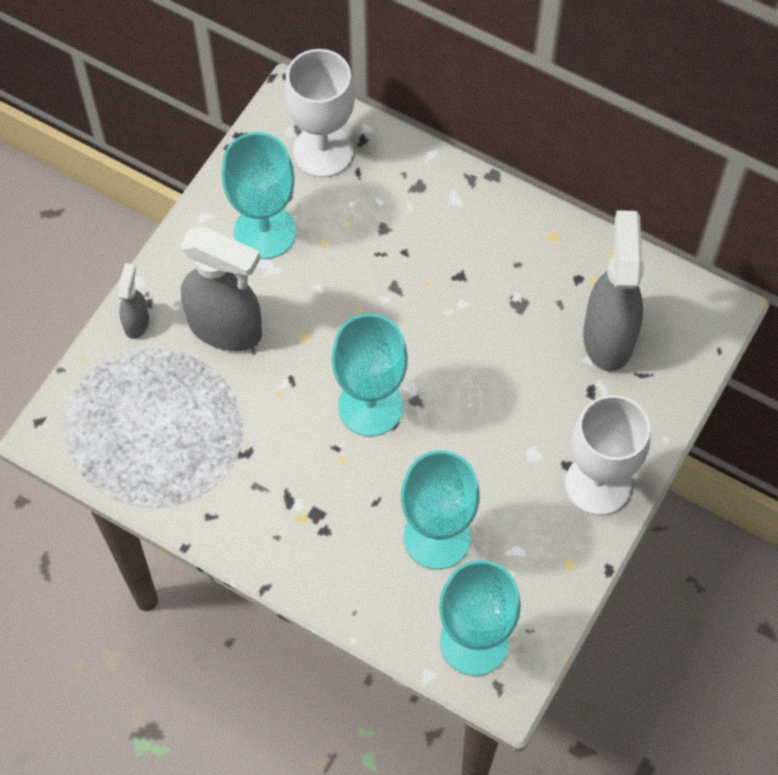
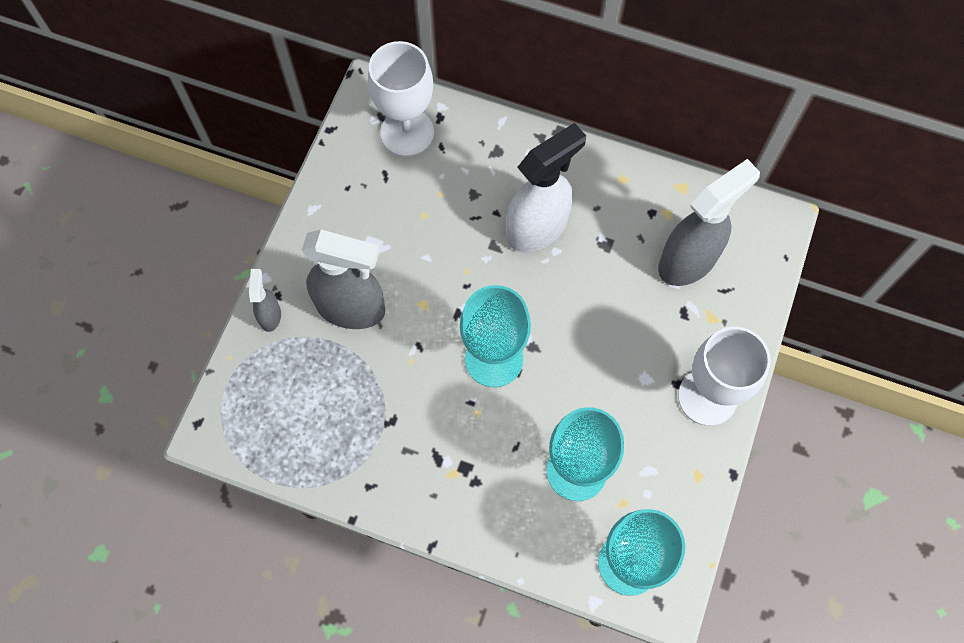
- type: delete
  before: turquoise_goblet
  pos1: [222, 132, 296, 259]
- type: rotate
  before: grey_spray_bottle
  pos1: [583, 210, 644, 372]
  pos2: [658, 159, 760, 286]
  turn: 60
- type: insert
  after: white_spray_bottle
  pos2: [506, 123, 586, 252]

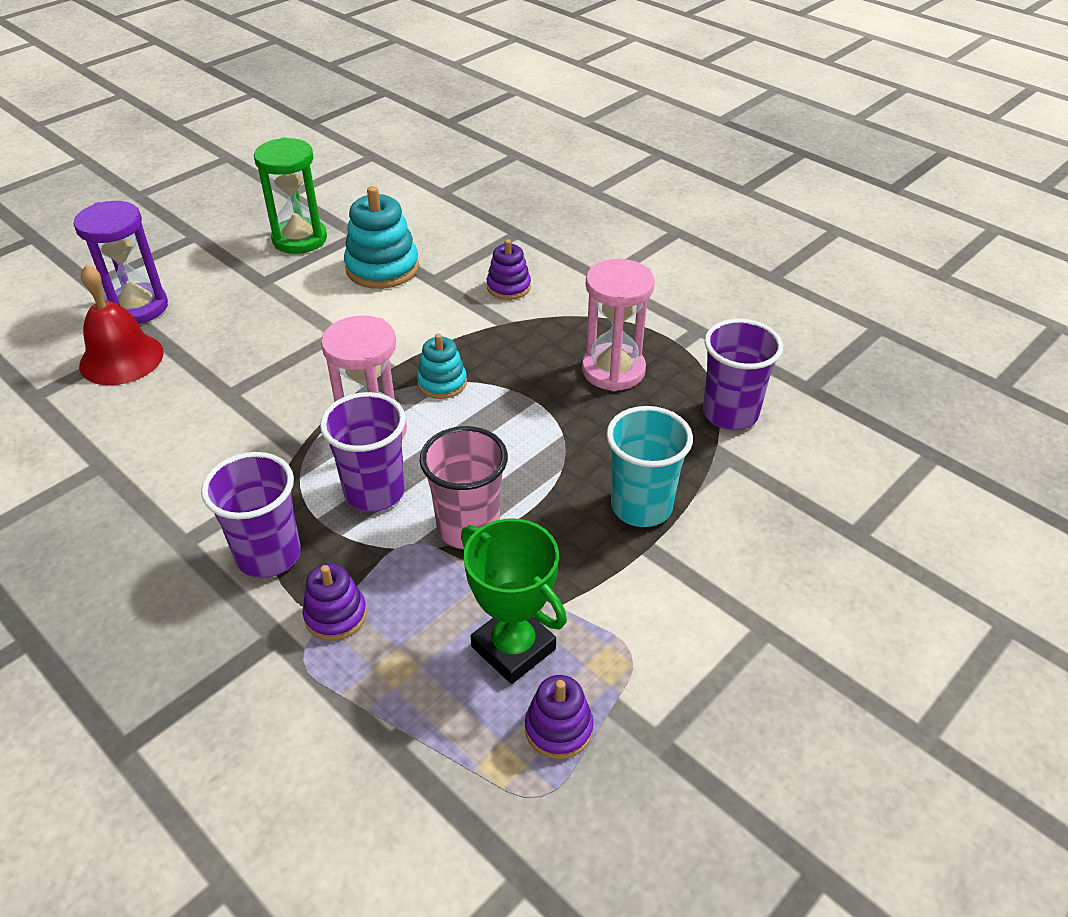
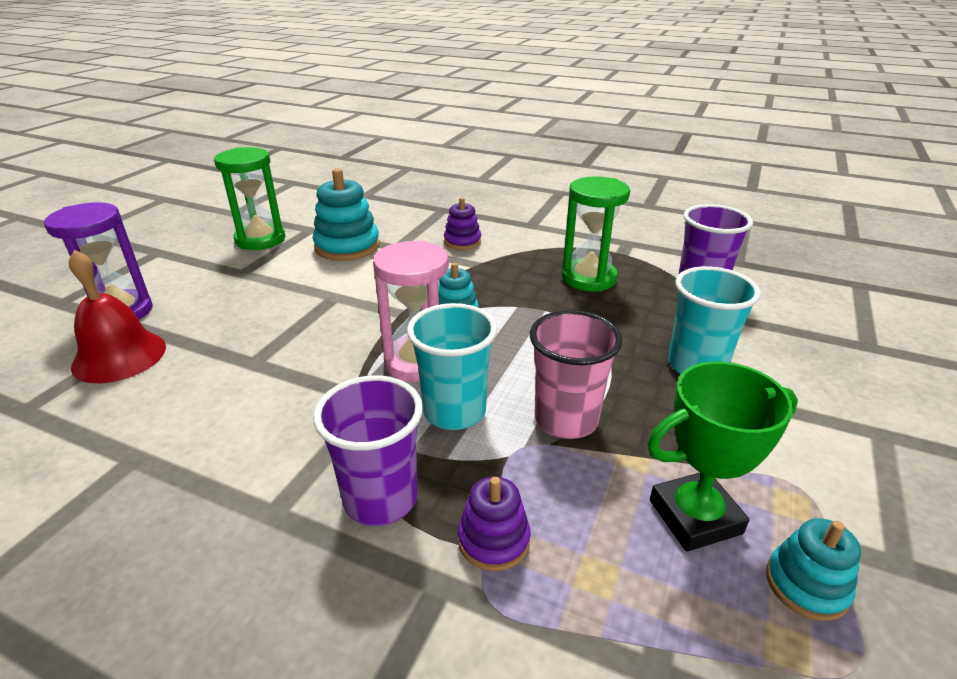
- type: recolor
  before: purple_cup
  after: turquoise_cup
  pos1: [320, 392, 406, 512]
  pos2: [407, 303, 497, 430]
- type: rotate
  before: green_trophy
  pos1: [461, 518, 567, 684]
  pos2: [647, 361, 798, 552]
  turn: -45
- type: recolor
  before: purple_stacking_toy
  after: turquoise_stacking_toy
  pos1: [525, 675, 594, 759]
  pos2: [766, 518, 861, 621]
- type: recolor
  before: pink_hourglass
  after: green_hourglass
  pos1: [582, 259, 655, 391]
  pos2: [562, 176, 630, 292]

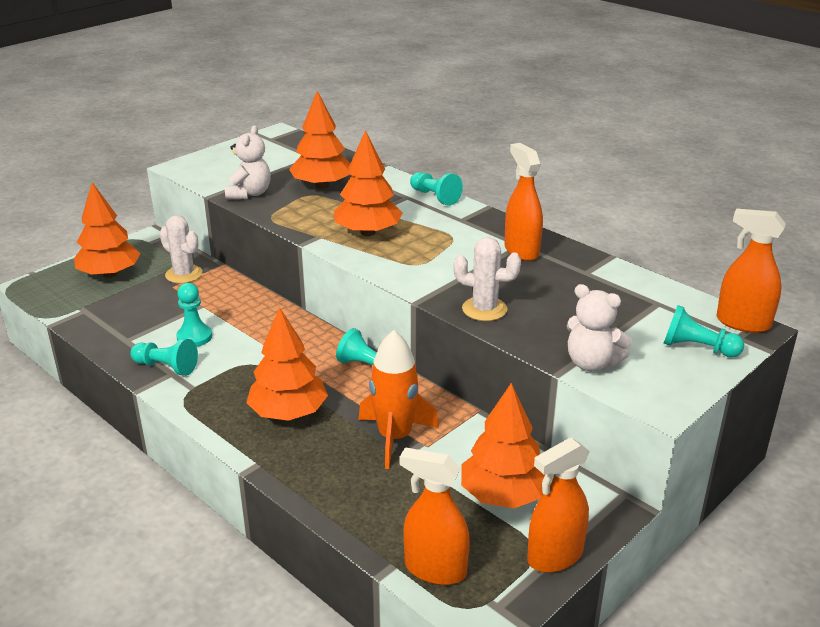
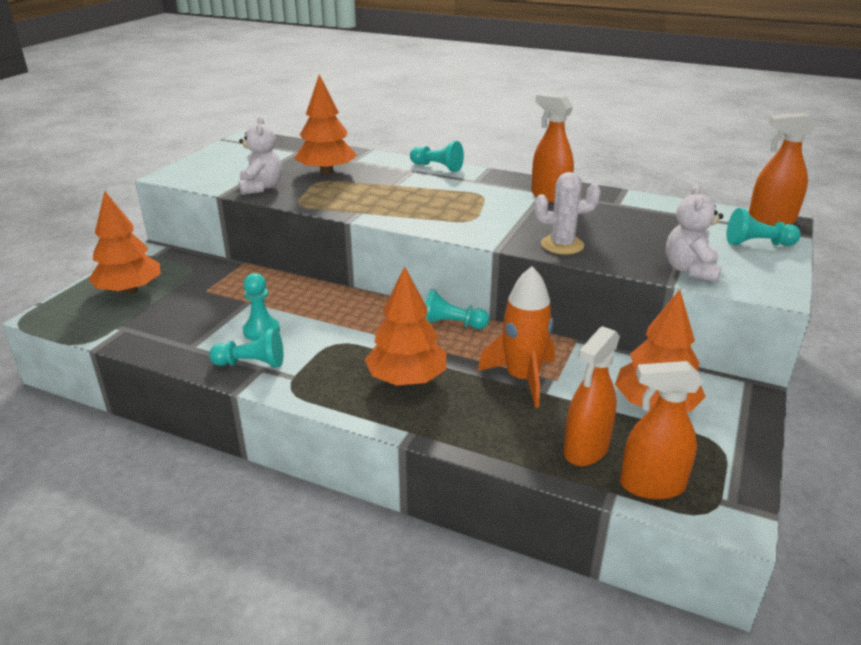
- type: delete
  before: white_cactus
  pos1: [159, 215, 203, 284]
- type: delete
  before: orange_tree
  pos1: [334, 130, 403, 236]
- type: move
  before: orange_spray_bottle
  pos1: [527, 438, 590, 573]
  pos2: [564, 326, 620, 466]
- type: rotate
  before: white_teddy_bear
  pos1: [567, 284, 632, 371]
  pos2: [666, 184, 723, 282]
  turn: 90

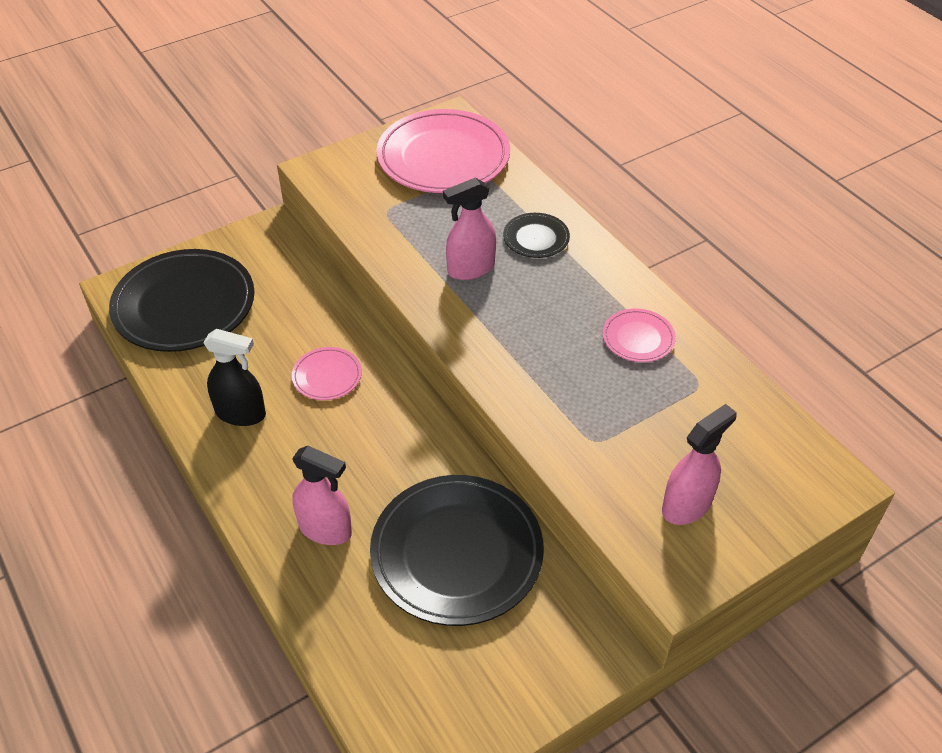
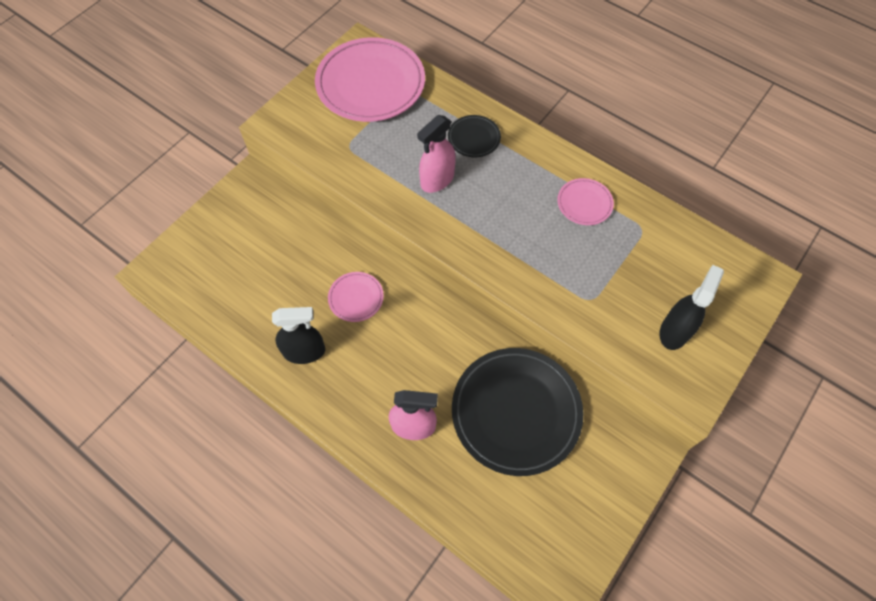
- type: delete
  before: black_plate
  pos1: [109, 249, 254, 352]
- type: recolor
  before: pink_spray_bottle
  after: black_spray_bottle
  pos1: [662, 404, 737, 525]
  pos2: [660, 265, 724, 350]

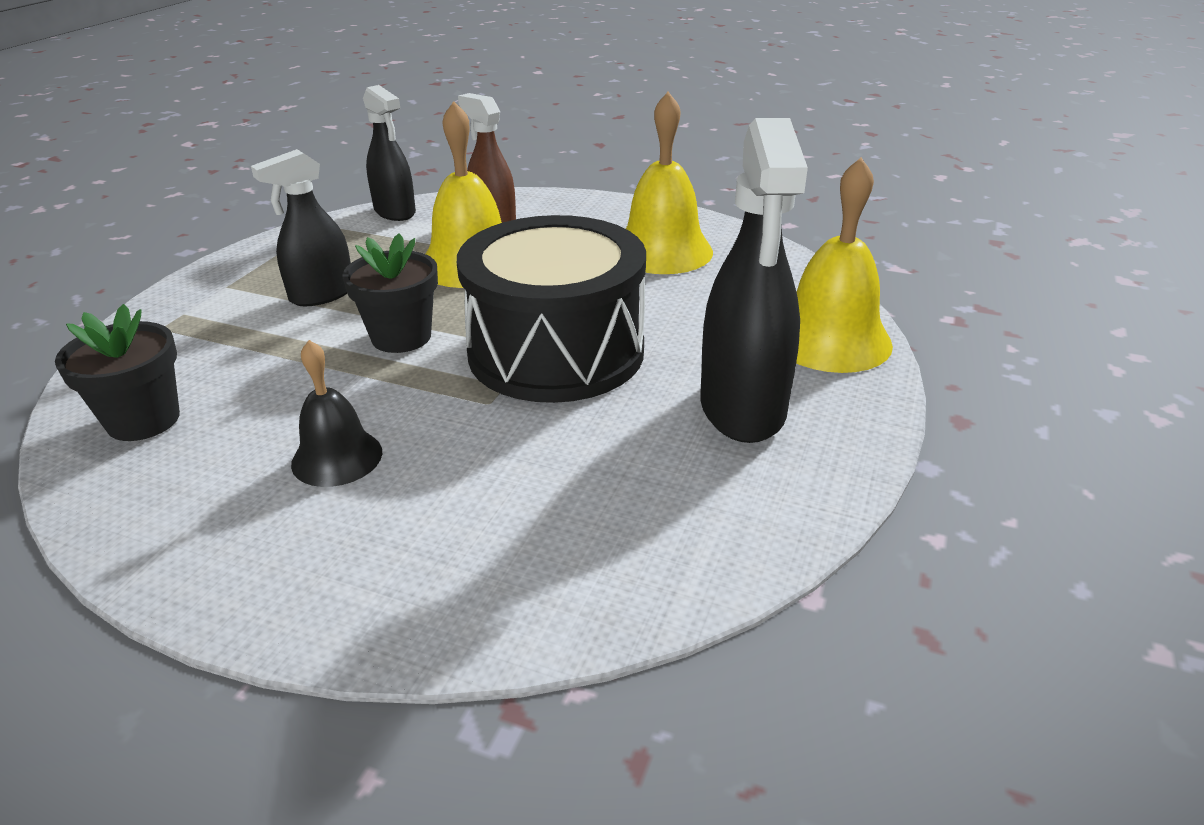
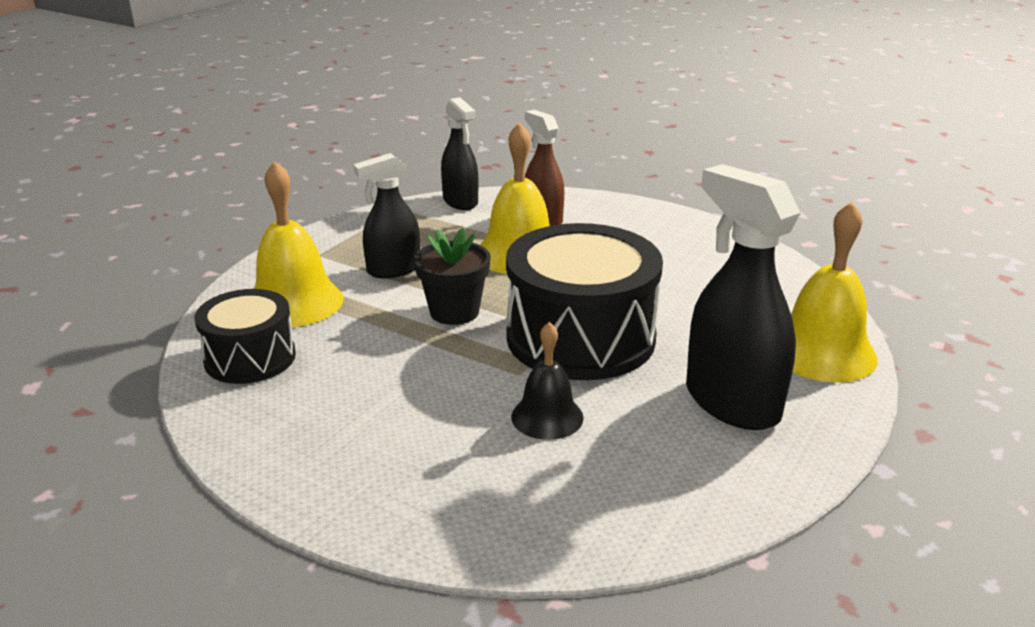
- type: replace
  before: black_flower_pot
  after: black_drum
  pos1: [55, 304, 180, 441]
  pos2: [194, 289, 296, 384]
- type: move
  before: black_bell
  pos1: [291, 340, 382, 487]
  pos2: [511, 322, 584, 440]
- type: move
  before: yellow_bell
  pos1: [626, 92, 713, 274]
  pos2: [254, 161, 344, 327]
- type: rotate
  before: black_spray_bottle
  pos1: [700, 118, 808, 443]
  pos2: [686, 164, 800, 430]
  turn: 135

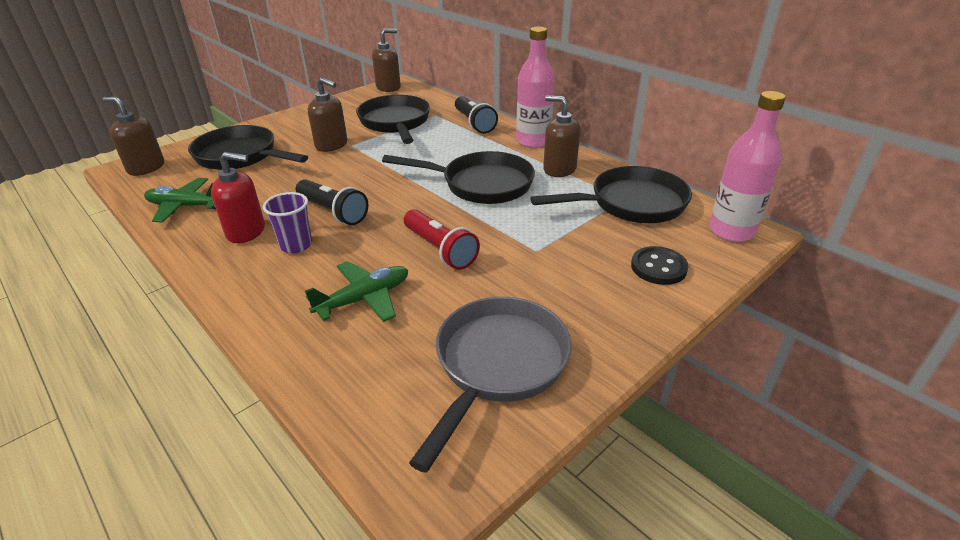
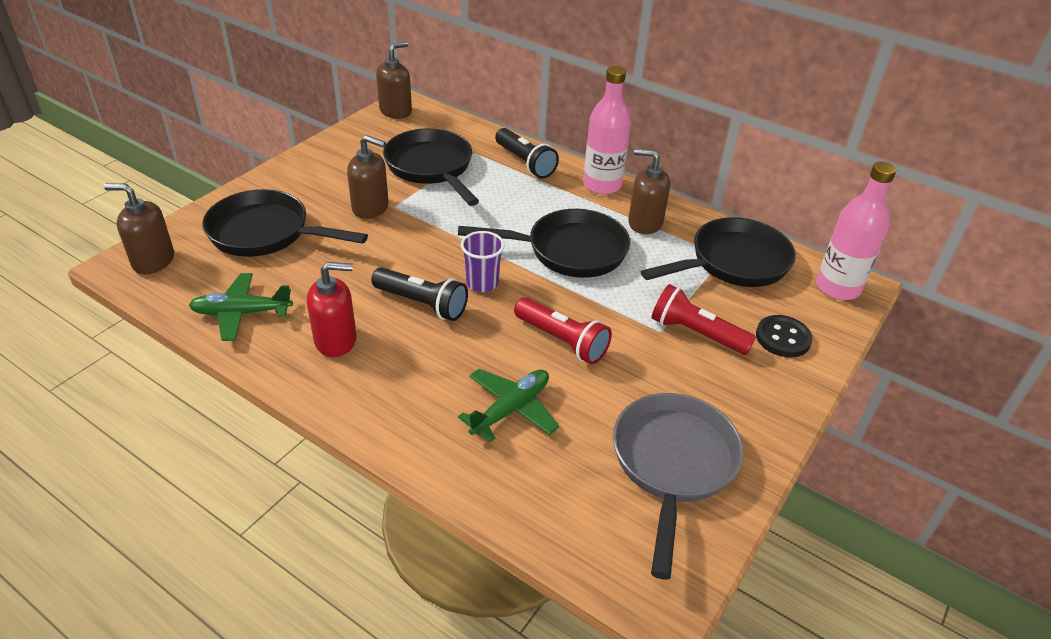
- type: move
  before: purple_cup
  pos1: [263, 192, 312, 253]
  pos2: [461, 231, 505, 292]
- type: insert
  after: red_flashlight
  pos2: [652, 284, 756, 355]

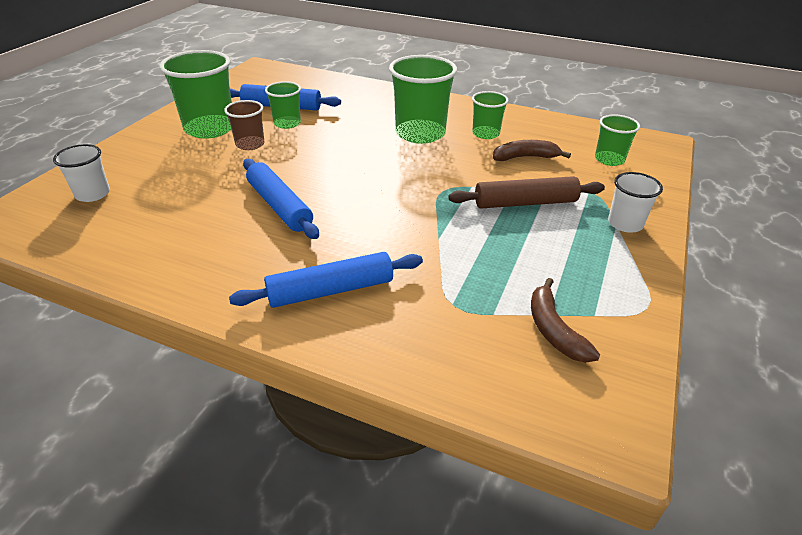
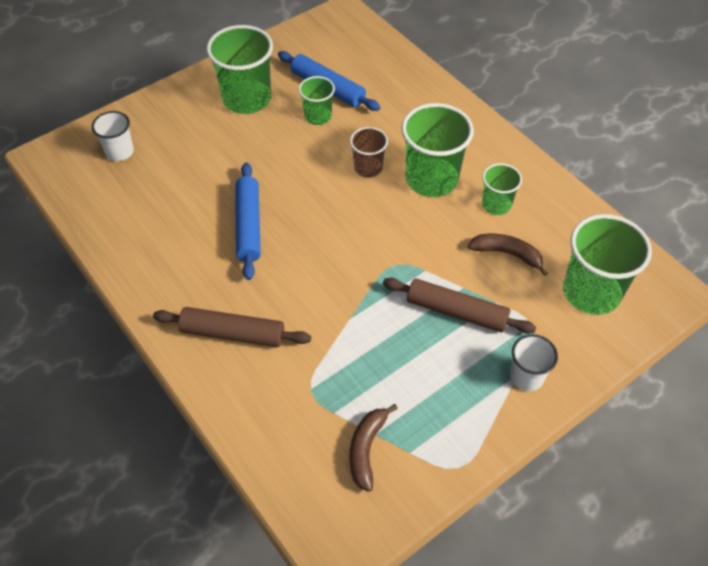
- type: move
  before: brown_cup
  pos1: [224, 100, 264, 150]
  pos2: [350, 127, 388, 178]
- type: recolor
  before: blue_rolling_pin
  after: brown_rolling_pin
  pos1: [229, 252, 423, 308]
  pos2: [153, 307, 311, 347]
- type: resize
  before: green_cup
  pos1: [595, 114, 640, 166]
  pos2: [563, 214, 652, 315]
  scale: 1.81

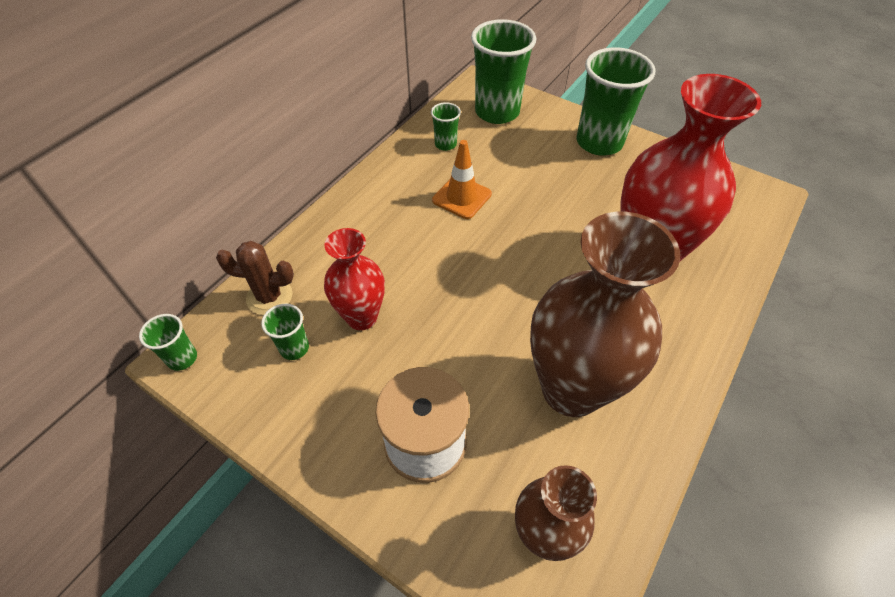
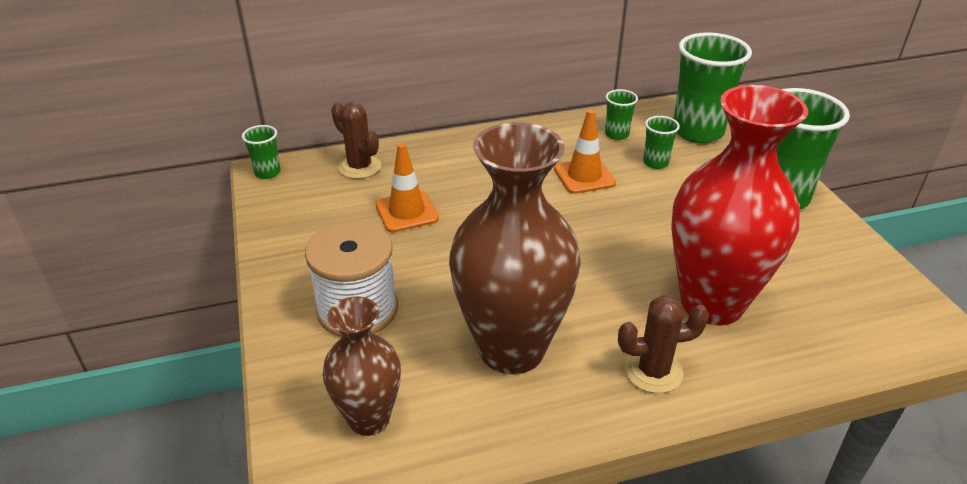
- type: move
  before: green_cup
  pos1: [261, 304, 309, 360]
  pos2: [643, 116, 680, 169]
- type: replace
  before: red_vase
  after: orange_traffic_cone
  pos1: [324, 228, 385, 330]
  pos2: [376, 143, 439, 232]
- type: insert
  after: brown_cactus
  pos2: [618, 295, 709, 393]

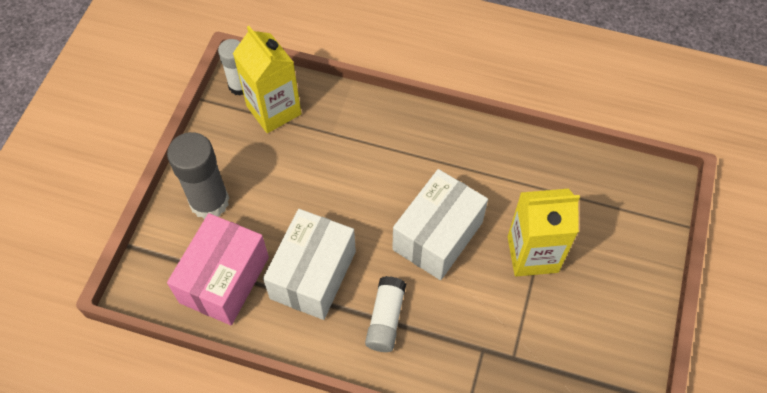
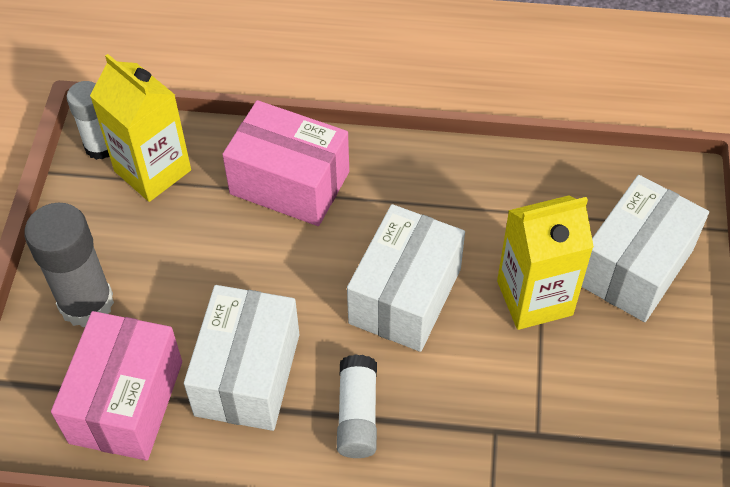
- type: insert
  after: pink_box
  pos2: [222, 100, 349, 226]
- type: insert
  after: white_box
  pos2: [582, 175, 709, 322]

